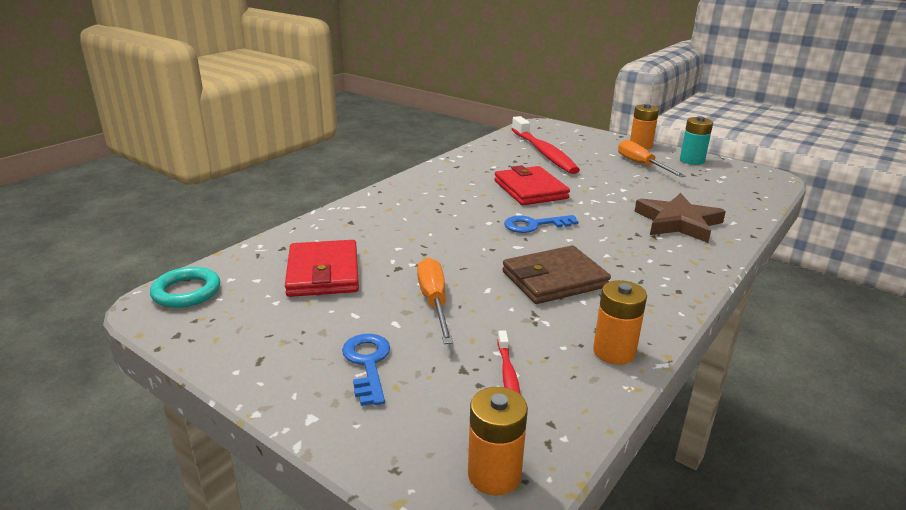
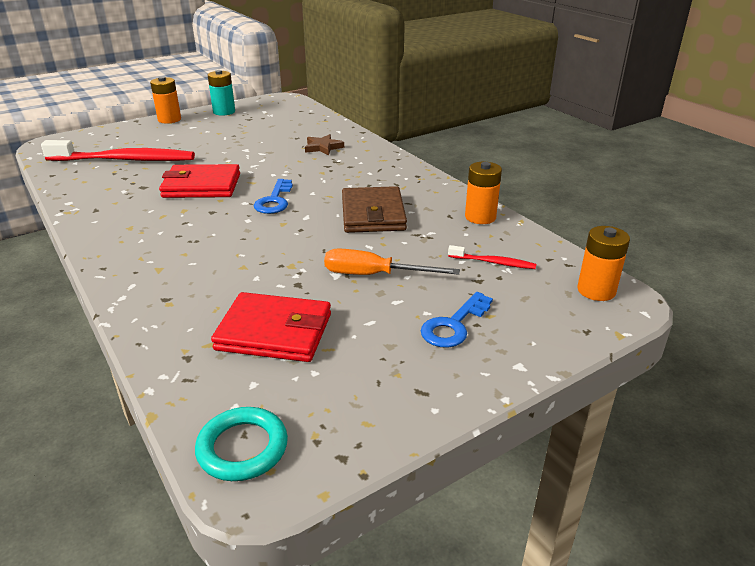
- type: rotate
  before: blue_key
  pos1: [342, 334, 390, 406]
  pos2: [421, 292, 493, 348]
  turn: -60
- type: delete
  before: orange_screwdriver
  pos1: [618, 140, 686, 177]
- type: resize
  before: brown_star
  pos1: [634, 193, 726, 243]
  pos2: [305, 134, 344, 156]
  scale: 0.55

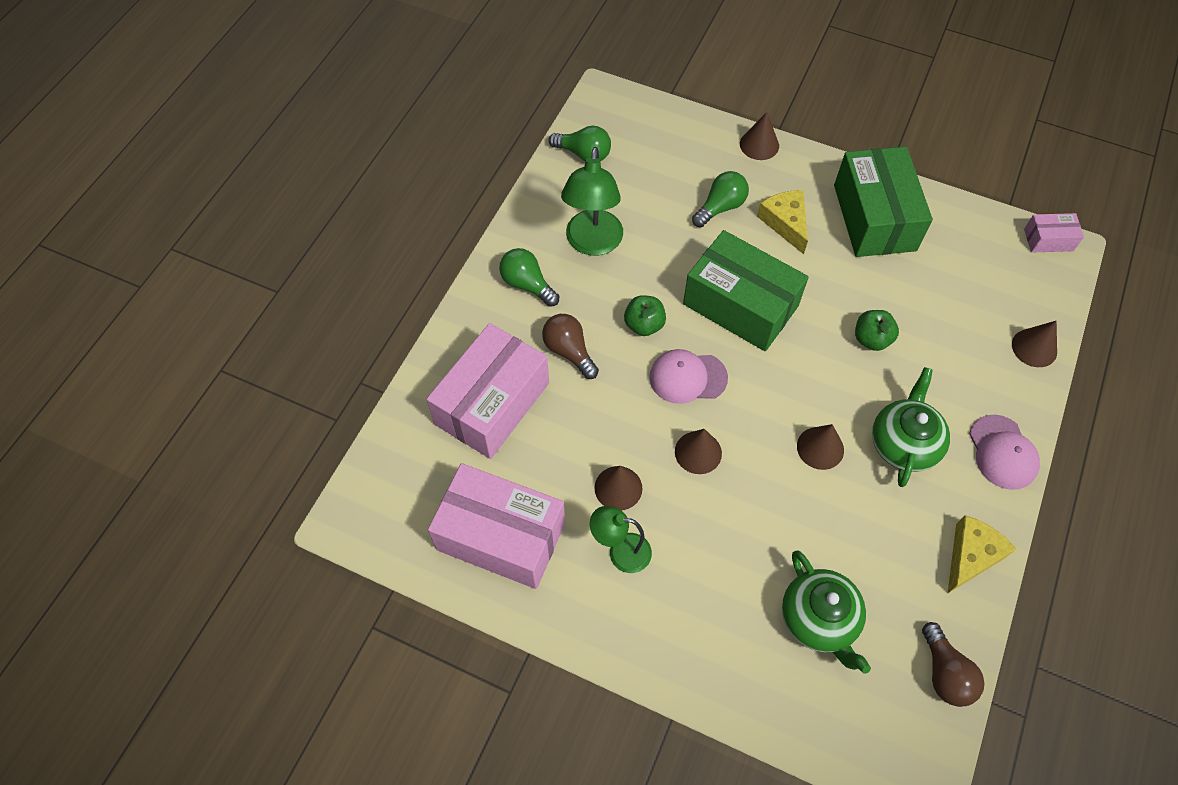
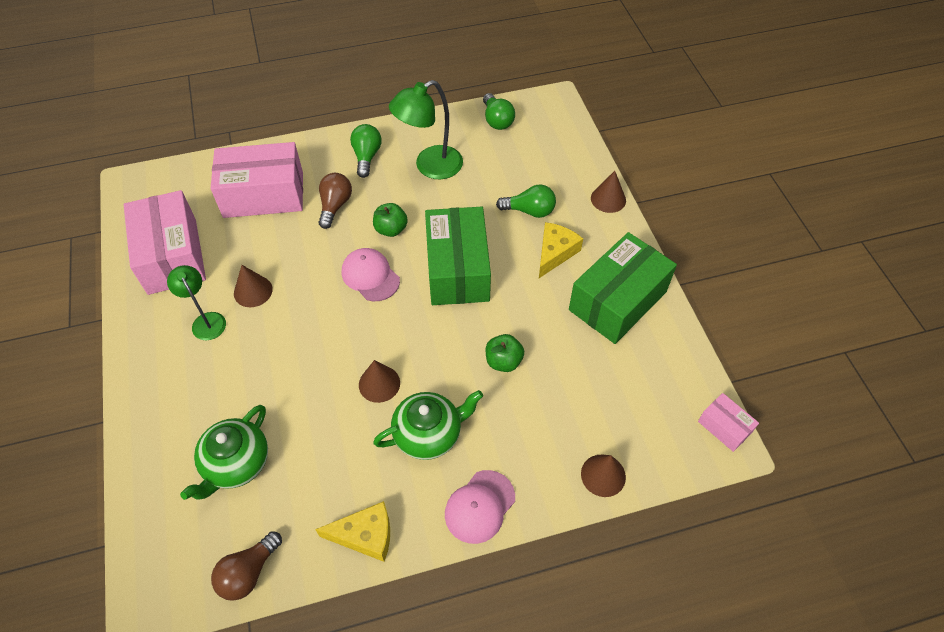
- type: delete
  before: brown_cone
  pos1: [675, 429, 722, 474]

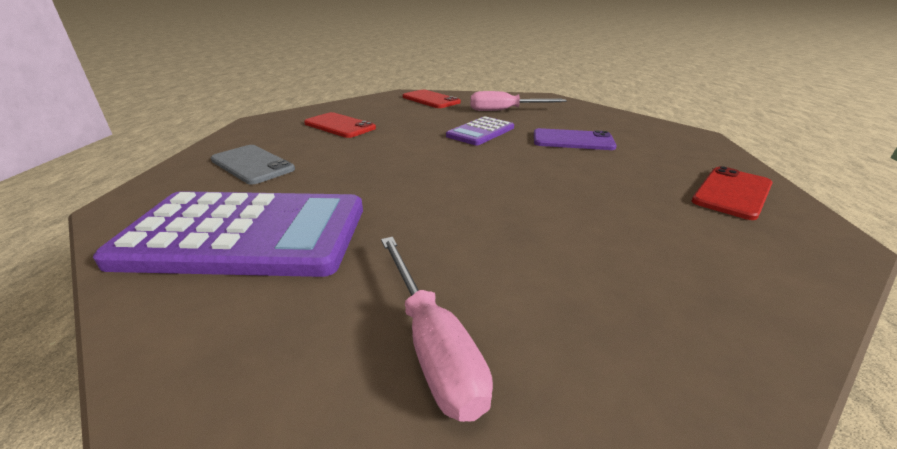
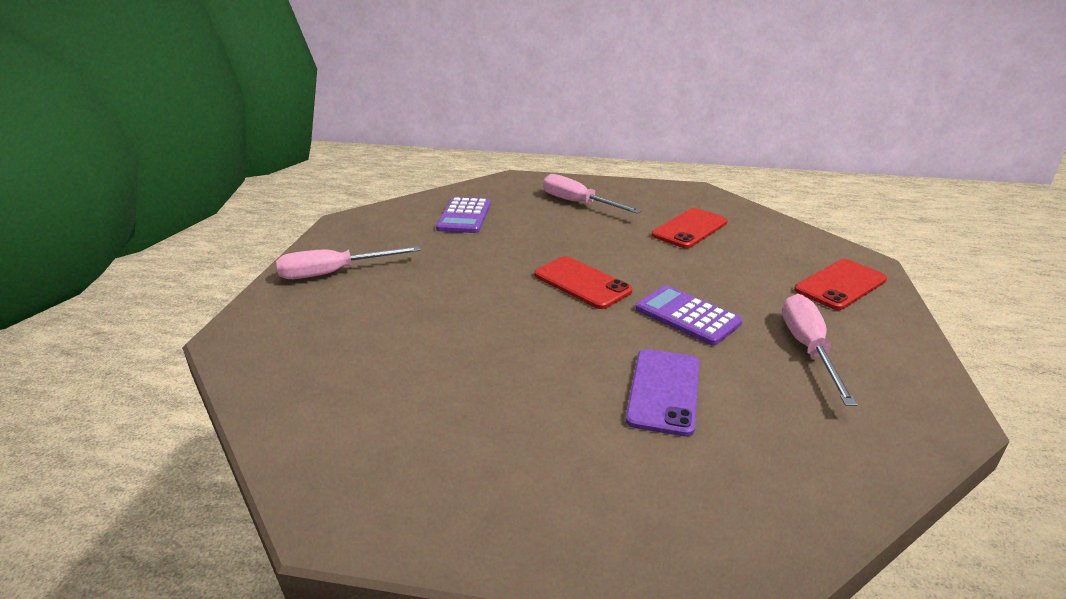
- type: resize
  before: purple_calculator
  pos1: [93, 191, 363, 277]
  pos2: [436, 197, 491, 233]
  scale: 0.52
- type: replace
  before: grey_phone
  after: pink_screwdriver
  pos1: [211, 145, 295, 185]
  pos2: [543, 174, 642, 214]
- type: move
  before: red_phone
  pos1: [692, 166, 772, 220]
  pos2: [534, 256, 632, 309]

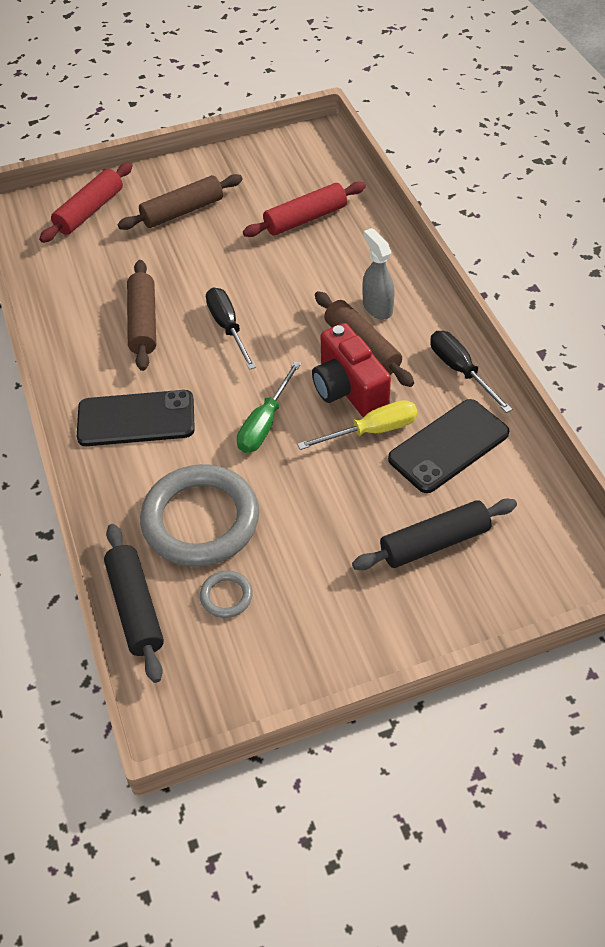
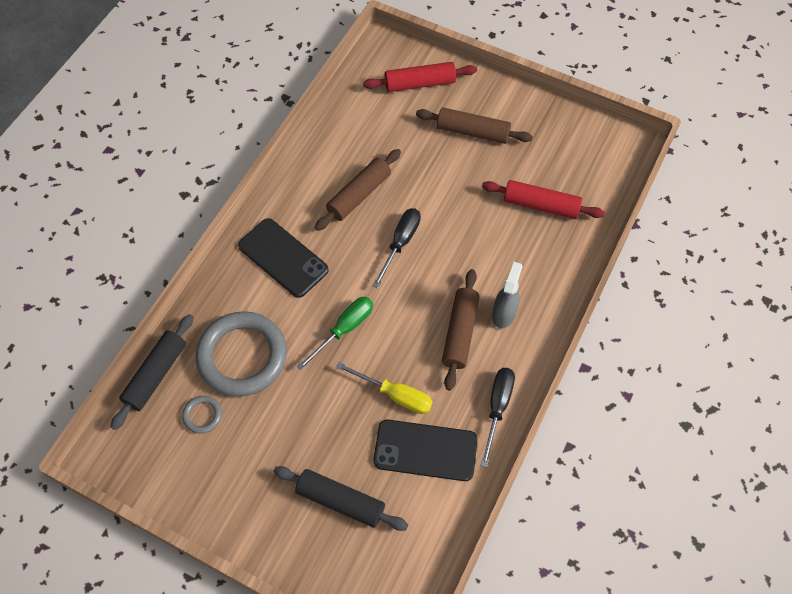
- type: rotate
  before: green_screwdriver
  pos1: [237, 361, 301, 453]
  pos2: [297, 297, 373, 371]
  turn: 150
- type: delete
  before: red_camera
  pos1: [312, 323, 391, 417]

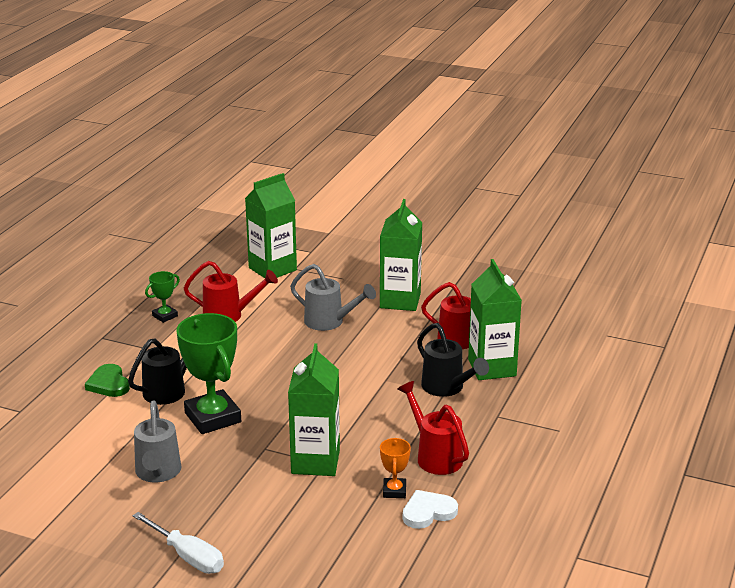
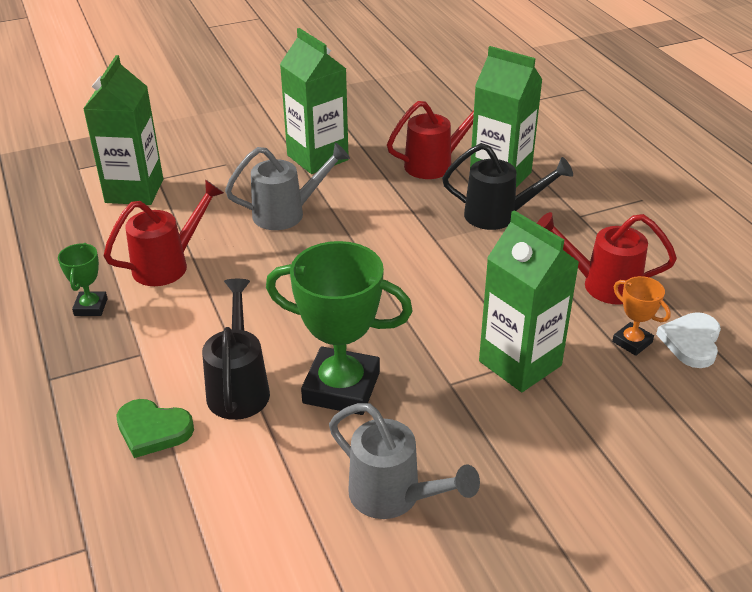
- type: delete
  before: white_screwdriver
  pos1: [132, 512, 224, 574]

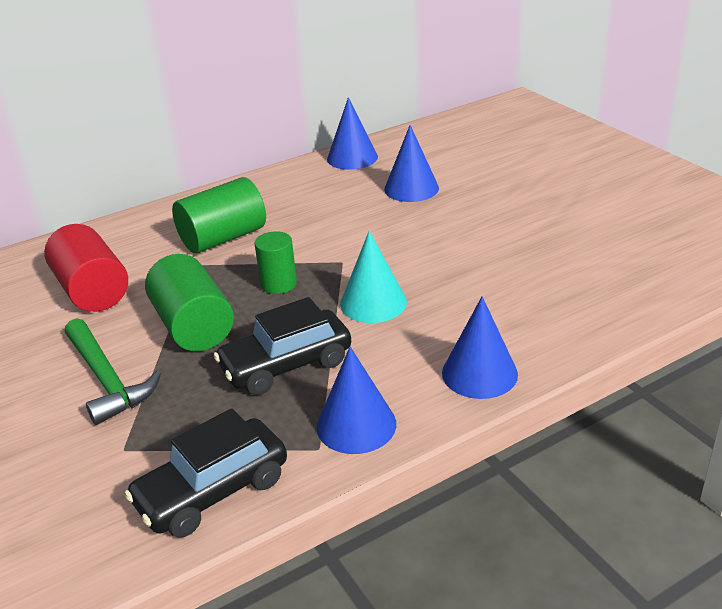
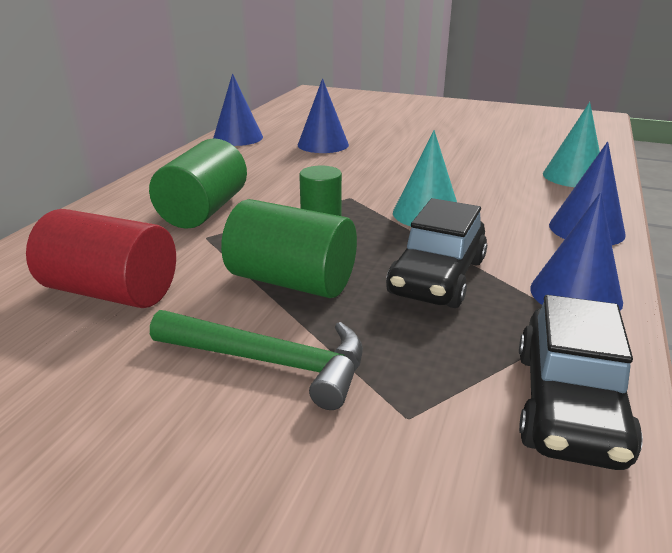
- type: insert
  after: turquoise_cone
  pos2: [543, 102, 600, 187]

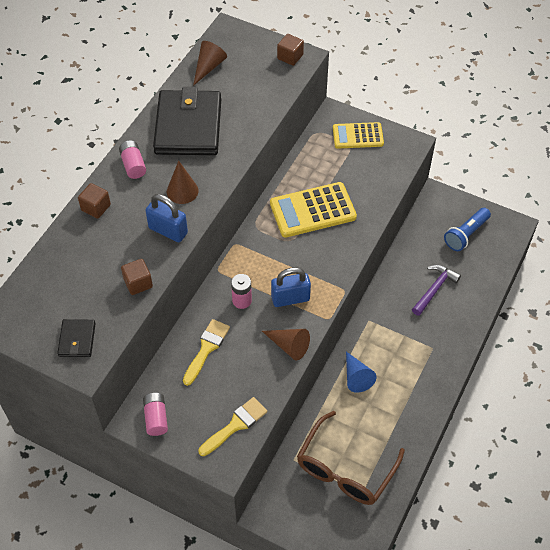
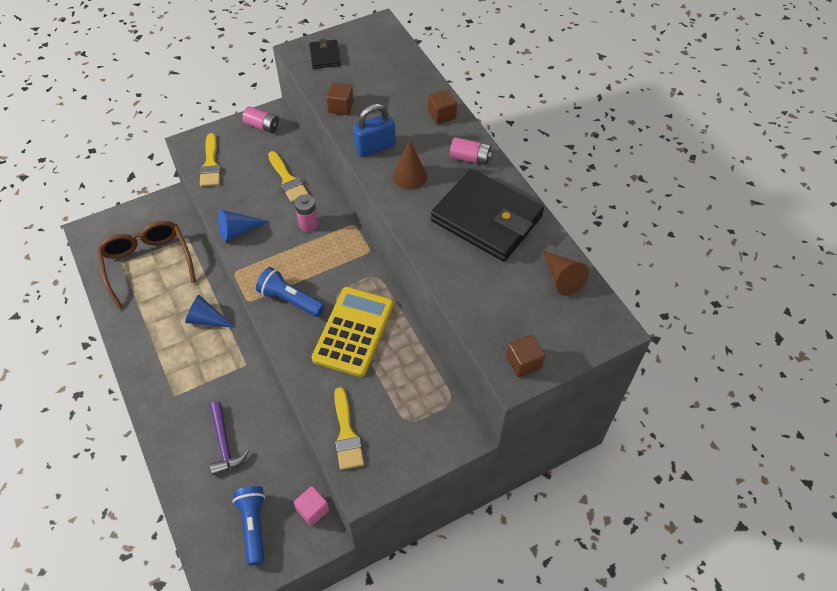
- type: rotate
  before: black_wallet
  pos1: [57, 319, 96, 357]
  pos2: [309, 39, 341, 69]
  turn: 45
- type: recolor
  before: brown_cone
  after: blue_cone
  pos1: [262, 329, 310, 360]
  pos2: [218, 210, 269, 242]
- type: delete
  before: blue_padlock
  pos1: [271, 267, 311, 307]
- type: delete
  before: yellow_calculator
  pos1: [333, 122, 384, 149]
- type: insert
  after: blue_flashlight
  pos2: [256, 267, 325, 317]
- type: insert
  after: pink_cube
  pos2: [294, 486, 329, 526]
- type: insert
  after: yellow_brush
  pos2: [334, 387, 364, 470]

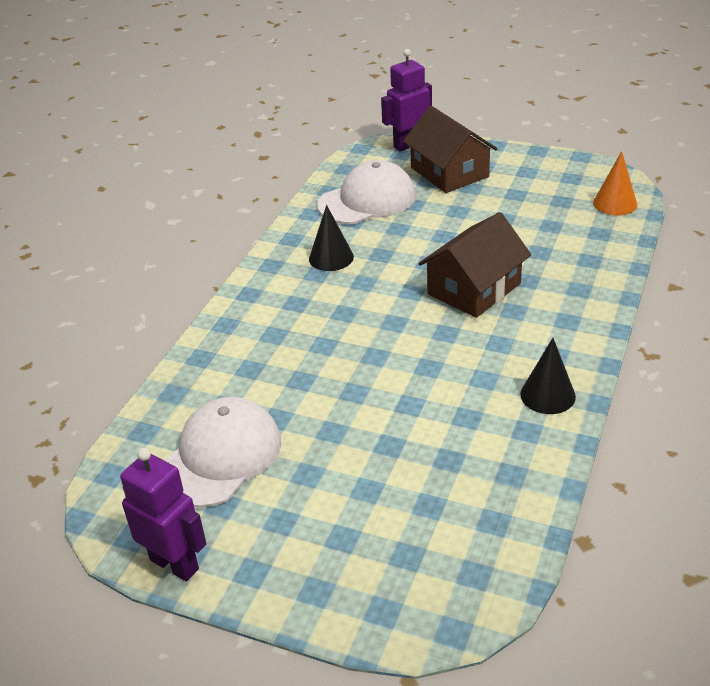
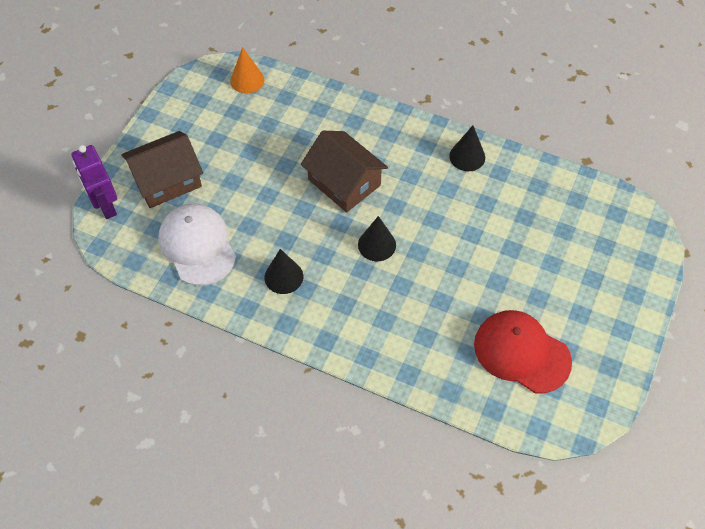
- type: delete
  before: purple_robot
  pos1: [120, 448, 206, 581]
- type: recolor
  before: white_cap
  after: red_cap
  pos1: [165, 397, 281, 508]
  pos2: [474, 310, 572, 394]
- type: insert
  after: black_cone
  pos2: [358, 216, 396, 261]

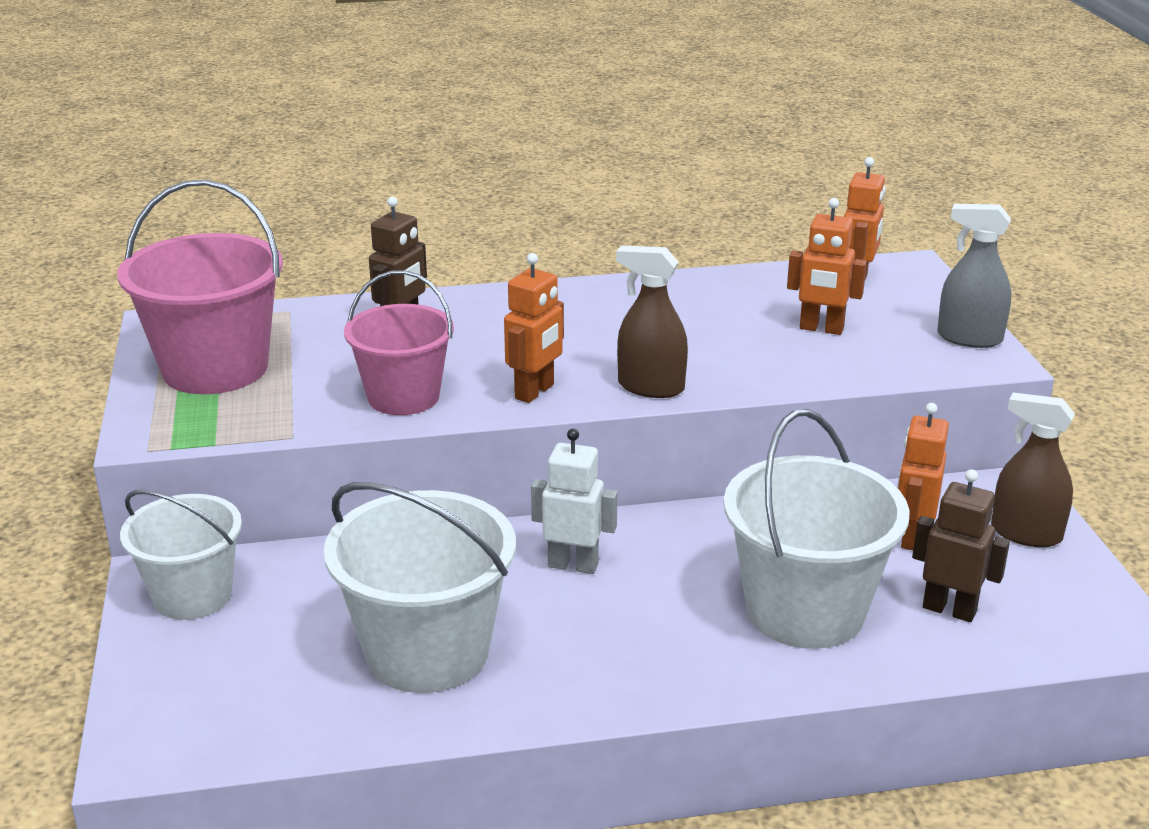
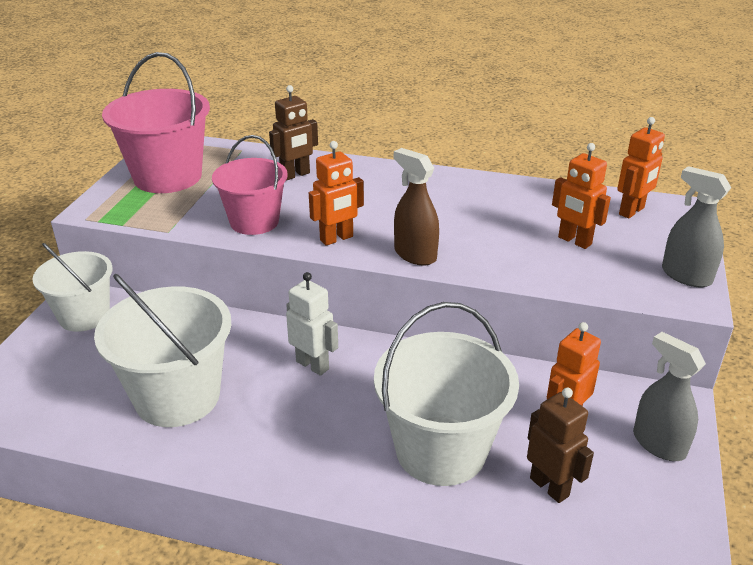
- type: recolor
  before: brown_spray_bottle
  after: grey_spray_bottle
  pos1: [991, 393, 1075, 547]
  pos2: [633, 332, 706, 461]

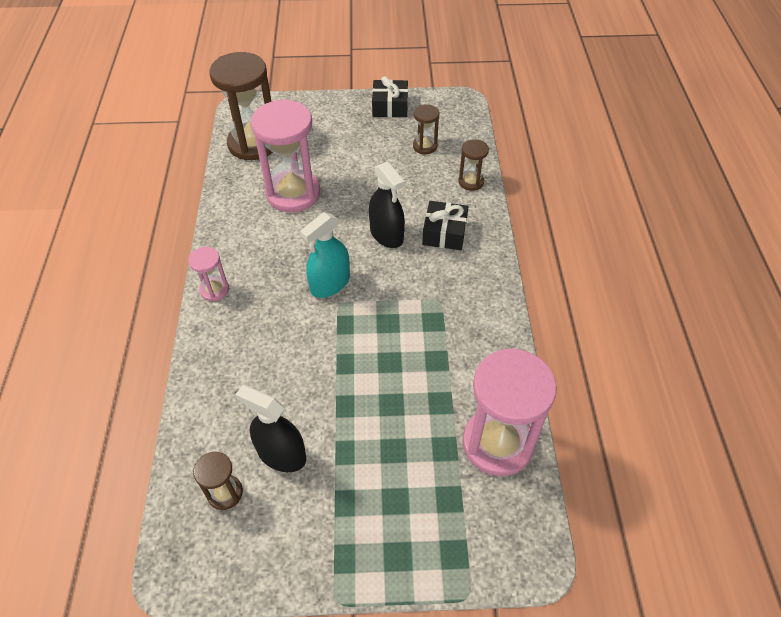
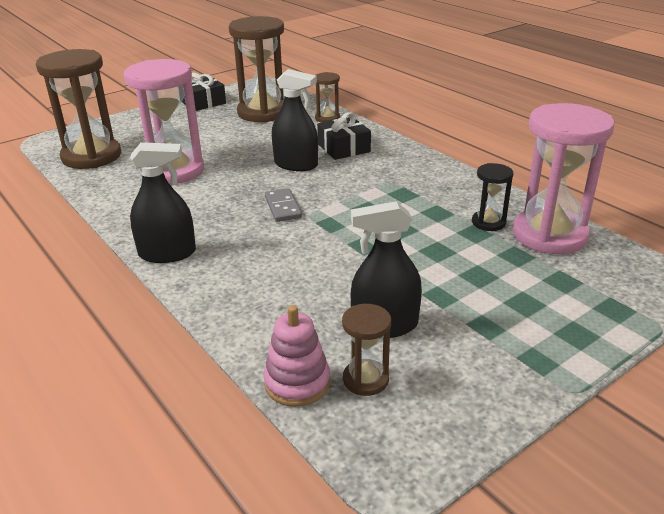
- type: replace
  before: pink_hourglass
  after: black_spray_bottle
  pos1: [188, 247, 229, 301]
  pos2: [130, 142, 196, 263]
- type: replace
  before: turquoise_spray_bottle
  after: grey_domino
  pos1: [300, 212, 350, 298]
  pos2: [265, 188, 302, 222]
- type: resize
  before: brown_hourglass
  pos1: [413, 104, 439, 154]
  pos2: [229, 16, 284, 123]
  scale: 2.09
- type: insert
  after: pink_stacking_toy
  pos2: [264, 305, 330, 407]
- type: insert
  after: black_hourglass
  pos2: [472, 163, 513, 231]

